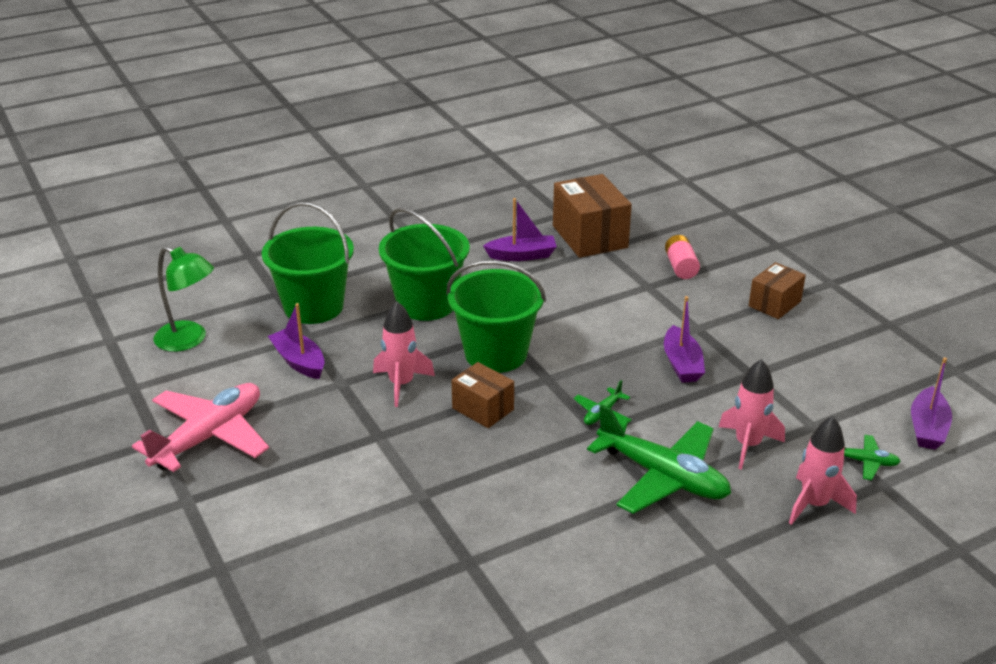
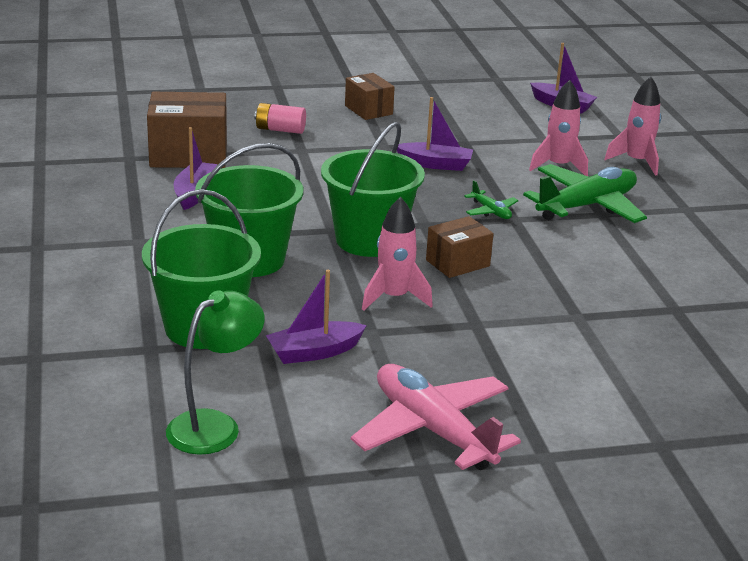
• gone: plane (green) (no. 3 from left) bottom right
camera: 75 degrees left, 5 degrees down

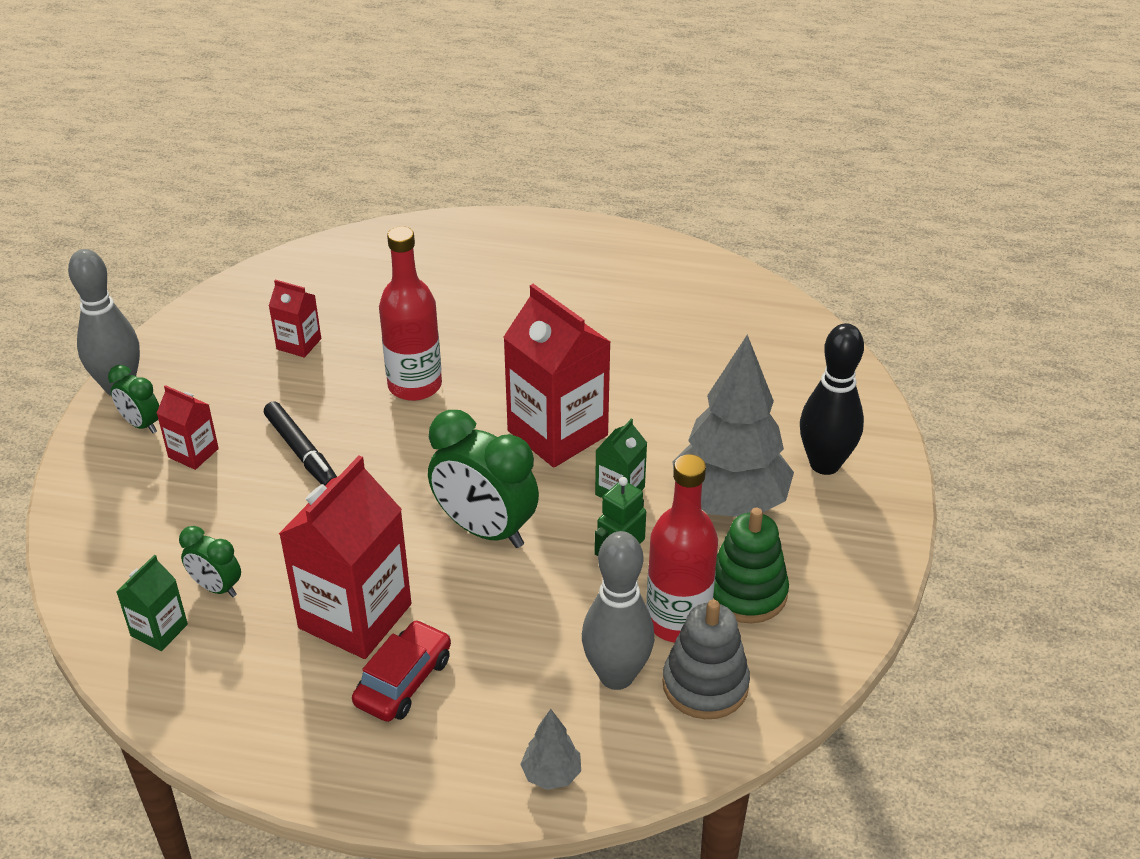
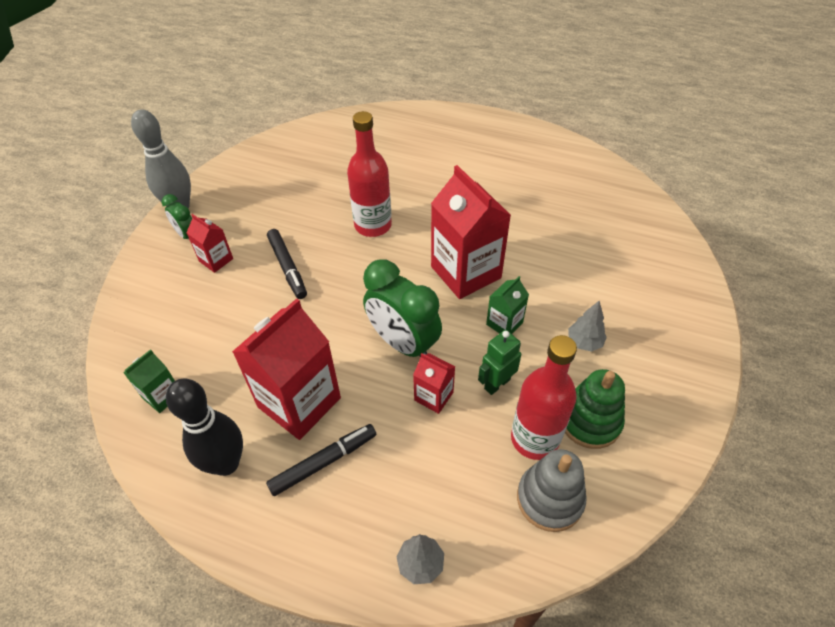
• shifted: bowling pin (black) middle right to bottom left
• swapped: car (red) bottom centre to marker (black) (no. 2 from left) bottom centre
• shifted: carton (red) (no. 2 from left in the first image) middle left to carton (red) (no. 3 from left) centre
• scaled: tree (grey) (no. 2 from left) centre = middle right x0.43
• gone: clock (green) (no. 2 from left) middle left
• gone: bowling pin (grey) (no. 2 from left) bottom centre
camera: 10 degrees right, 10 degrees up

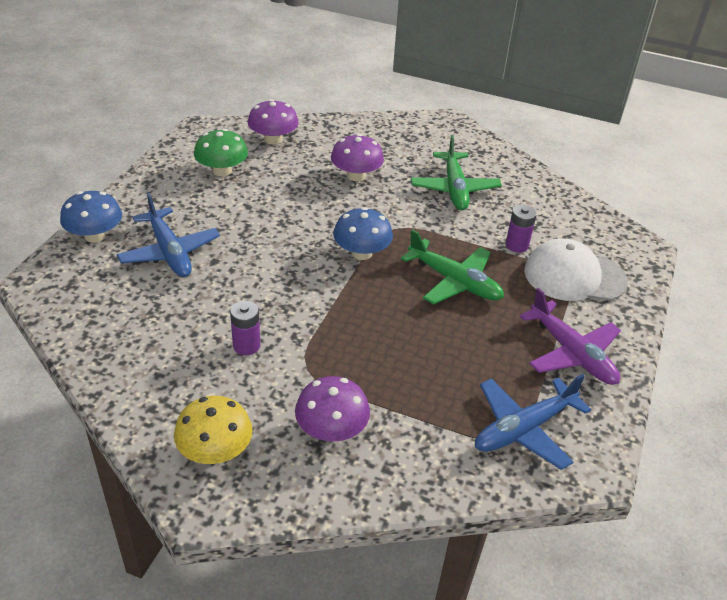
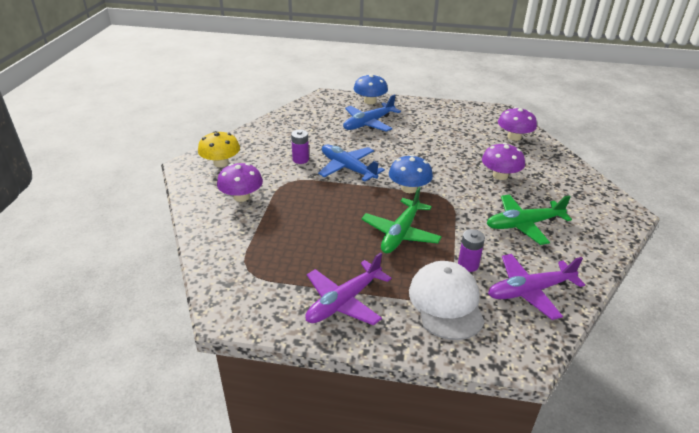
• shifted: plane (blue) (no. 2 from left in the first image) bottom right to plane (blue) (no. 1 from left) centre
• new: plane (purple) (no. 2 from left) middle right
• gone: mushroom (green) top left
camera: 80 degrees right, 5 degrees down

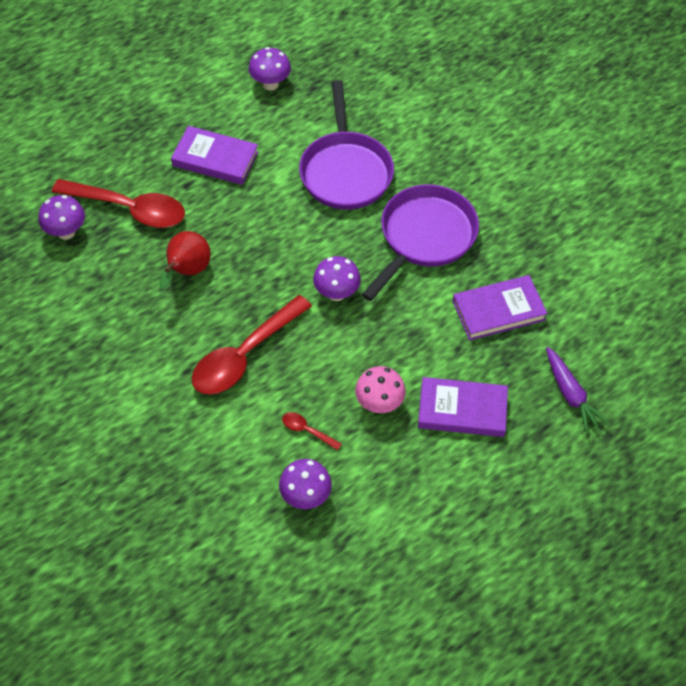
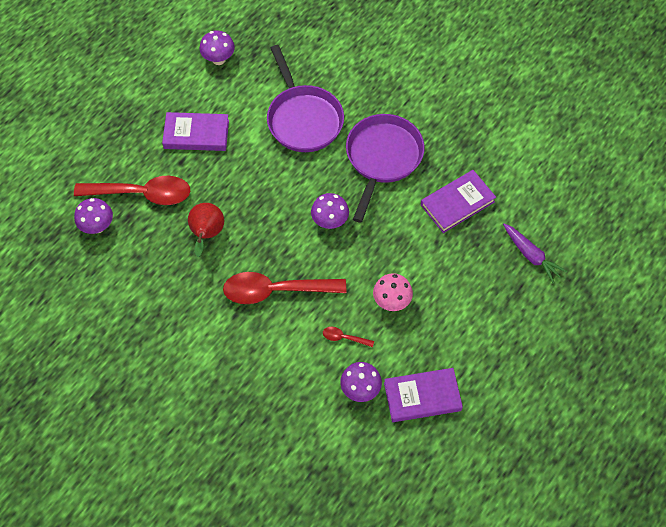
• rotated: spoon (red) (no. 2 from left) centre = centre 60 degrees clockwise
• shifted: book (purple) (no. 2 from left) middle right to bottom centre
camera: 15 degrees left, 5 degrees up

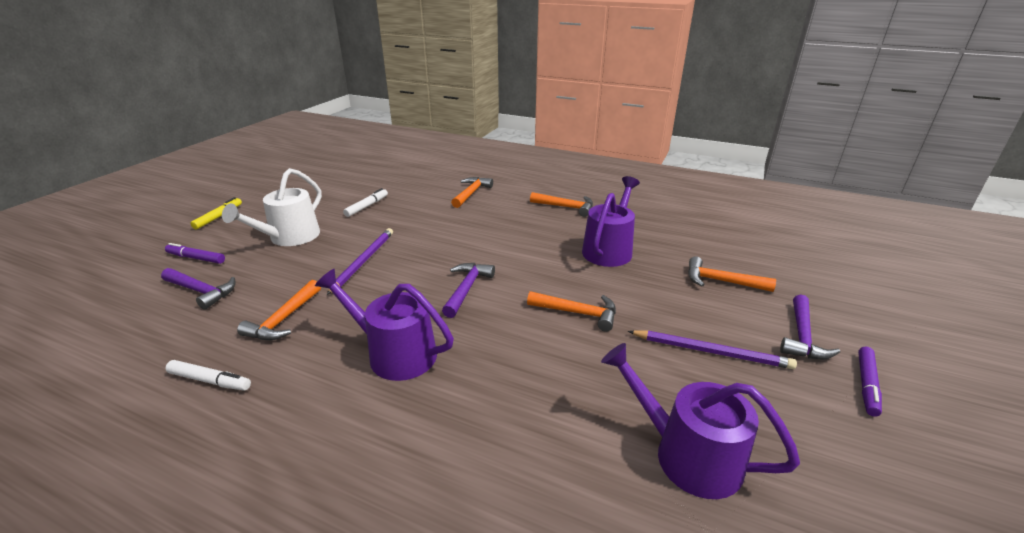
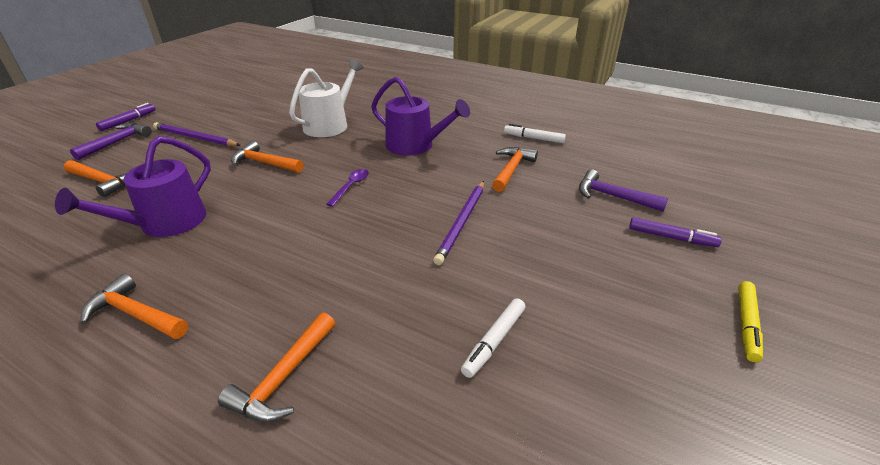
• shifted: watering can (white) middle left to top centre
• swapped: hammer (purple) (no. 2 from left) centre to spoon (purple) centre
• gone: watering can (purple) (no. 3 from left) bottom right
camera: 175 degrees left, 5 degrees up

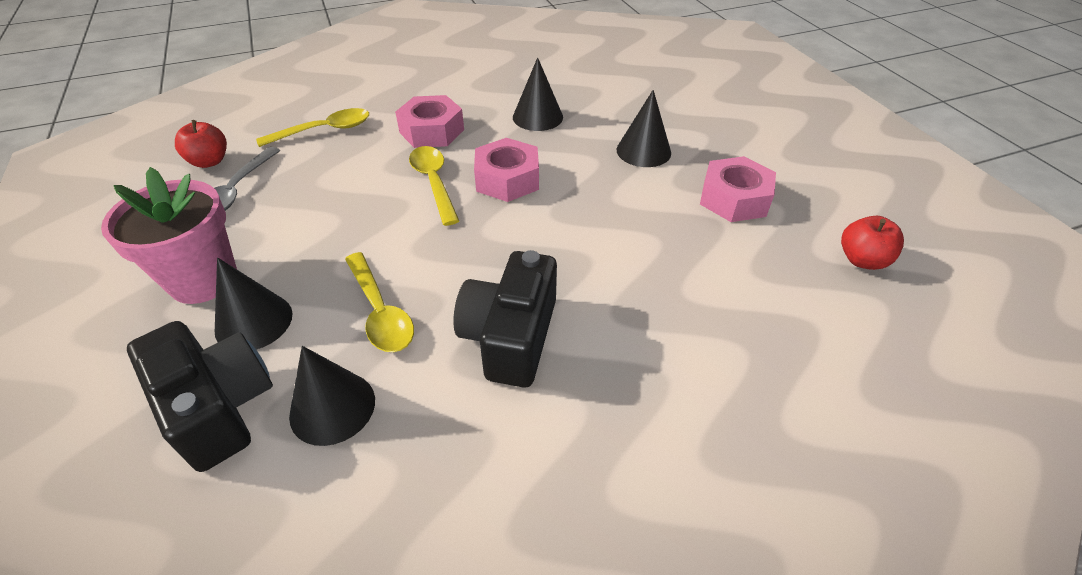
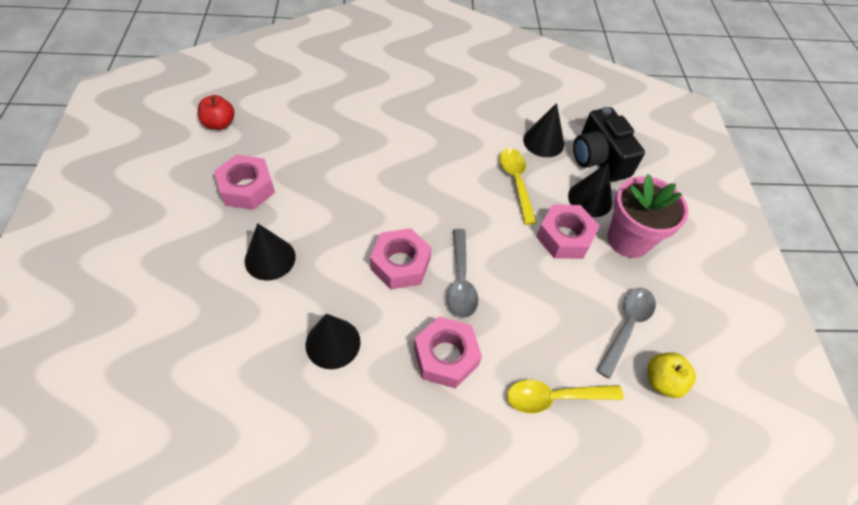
• repainted: spoon (yellow) (no. 3 from left) top centre to spoon (grey) (no. 1 from left) centre
• new: nut (pink) (no. 4 from left) centre
• repainted: apple (red) (no. 1 from left) top left to apple (yellow) bottom right
• gone: camera (black) (no. 2 from left) centre
camera: 165 degrees left, 10 degrees up

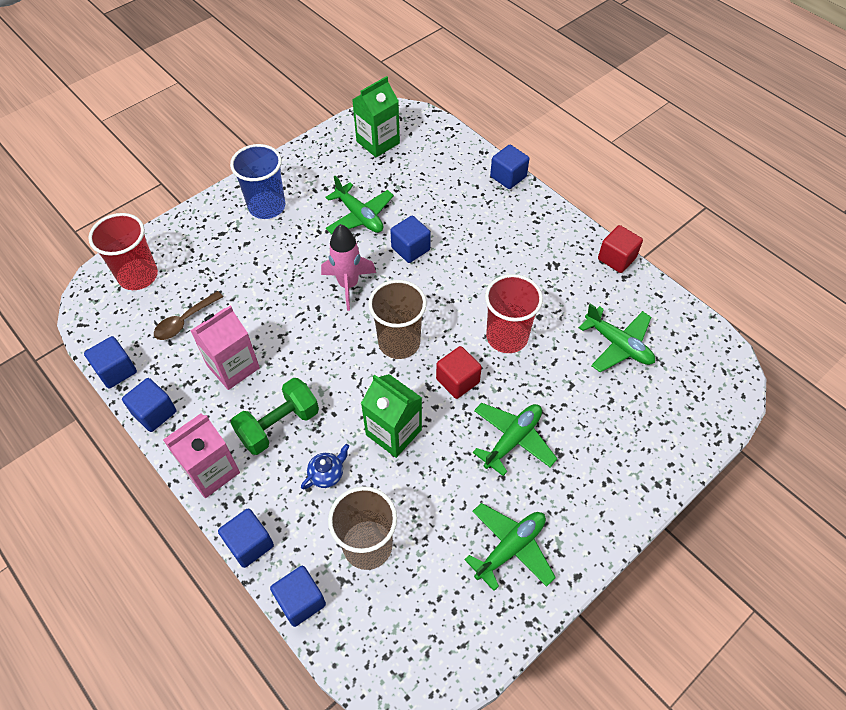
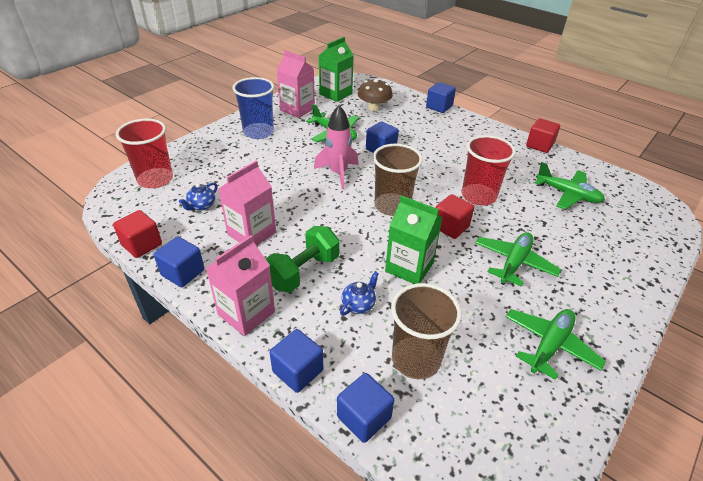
• repainted: cube (blue) (no. 1 from left) middle left to cube (red) (no. 1 from left) middle left
• swapped: spoon (brown) middle left to teapot (blue) (no. 1 from left) middle left
• new: carton (pink) (no. 3 from left) top centre
• new: mushroom (brown) top centre
camera: 10 degrees left, 15 degrees down

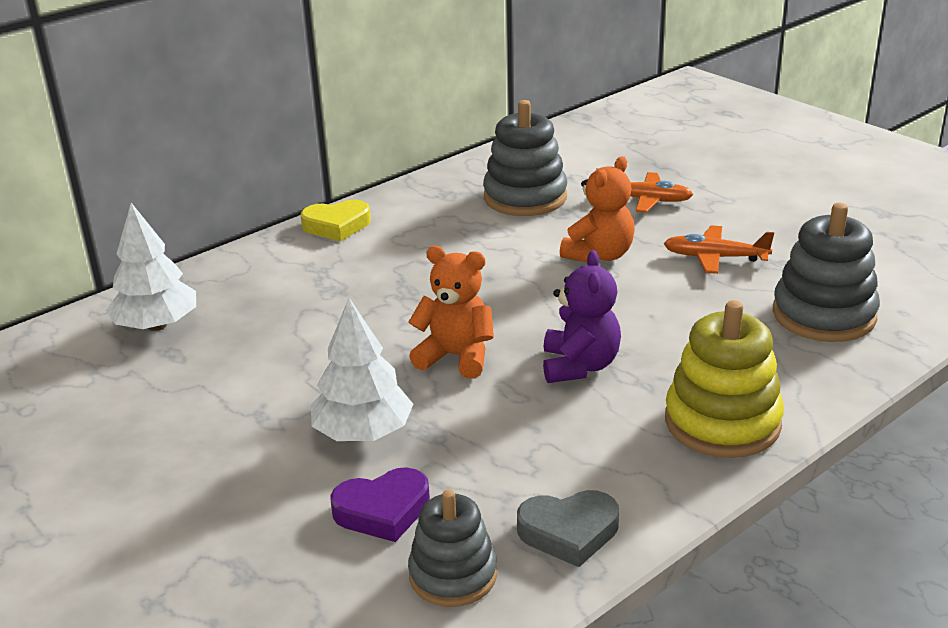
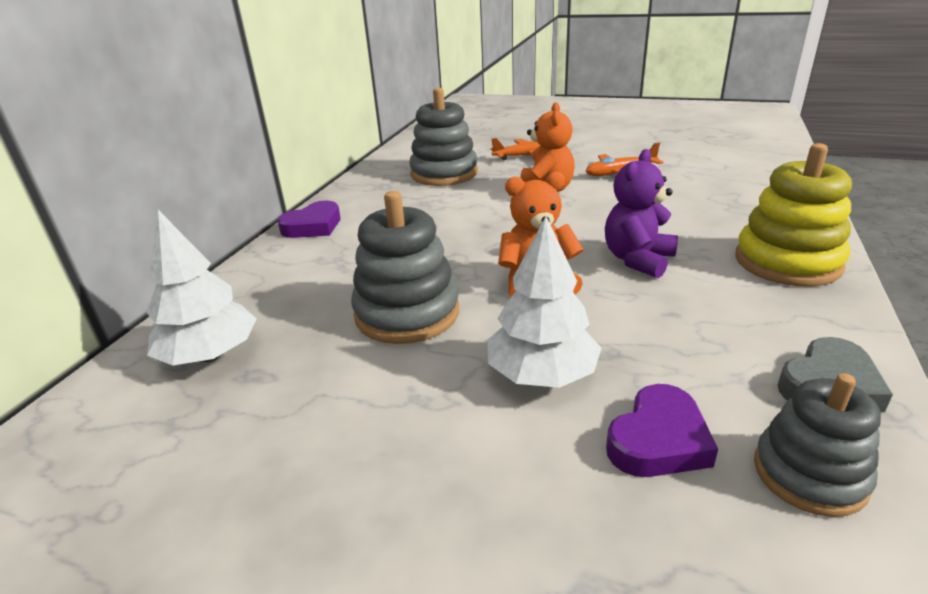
• repainted: heart (yellow) centre to heart (purple) (no. 1 from left) middle left
• shifted: stacking toy (grey) (no. 3 from left in the first image) middle right to stacking toy (grey) (no. 1 from left) centre
• rotated: teddy bear (purple) centre = middle right 120 degrees counterclockwise
camera: 30 degrees left, 0 degrees up

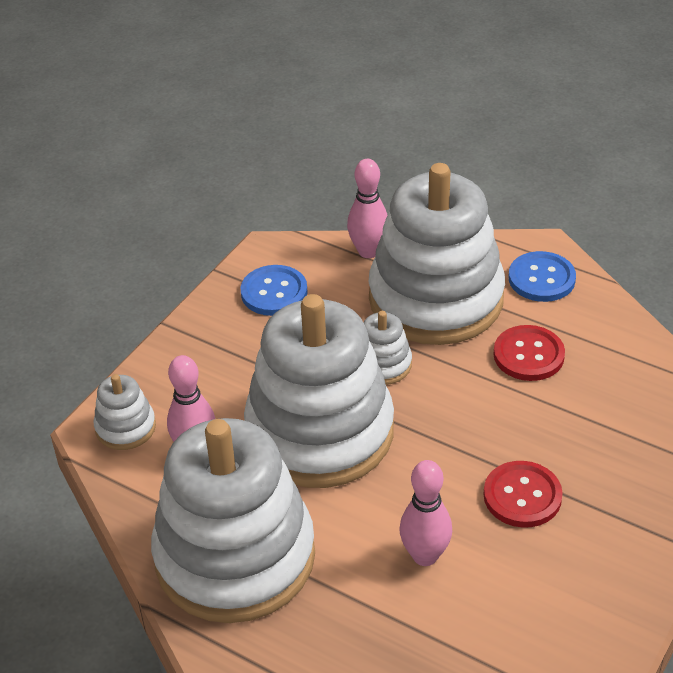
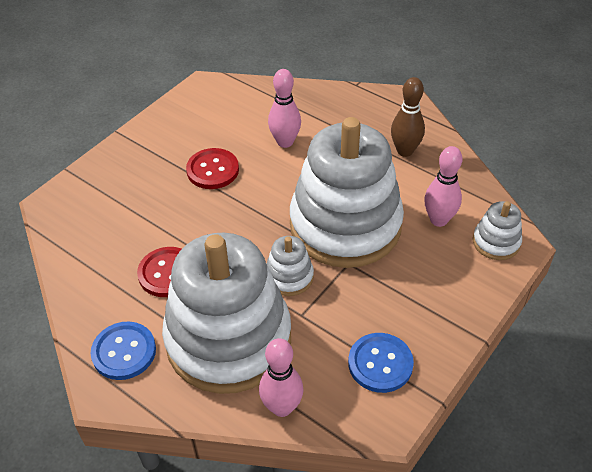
• swapped: stacking toy (white) (no. 2 from left) bottom centre to bowling pin (brown) top right
camera: 175 degrees left, 5 degrees up

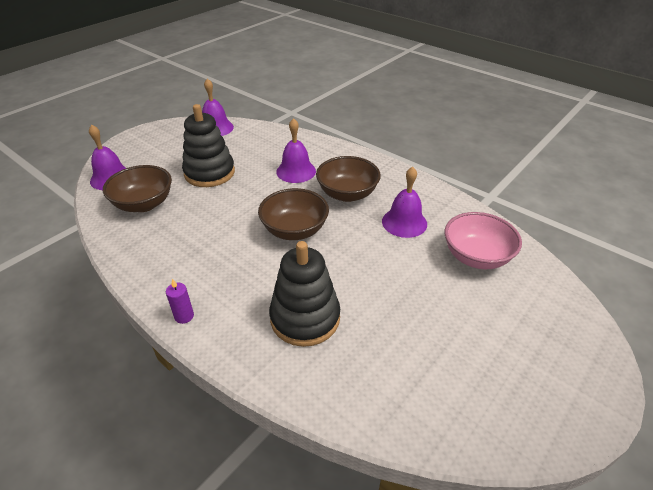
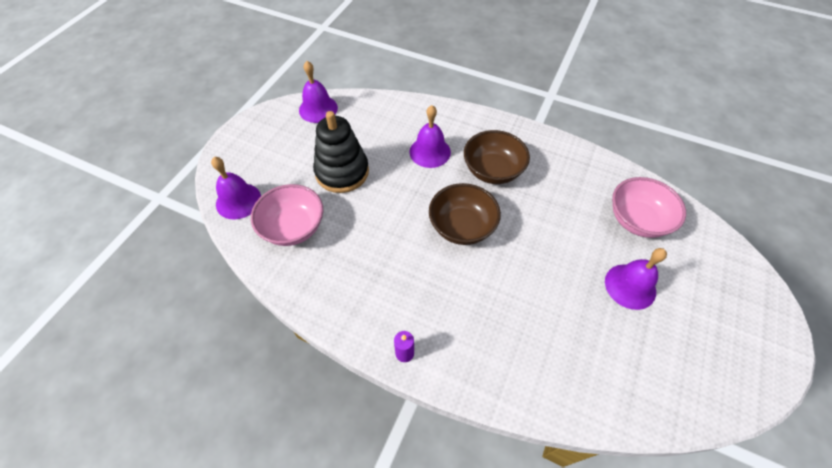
• repainted: bowl (brown) (no. 1 from left) middle left to bowl (pink) (no. 1 from left) centre
• shifted: bell (purple) (no. 4 from left) centre to middle right
• gone: stacking toy (black) (no. 2 from left) centre
camera: 15 degrees left, 15 degrees up

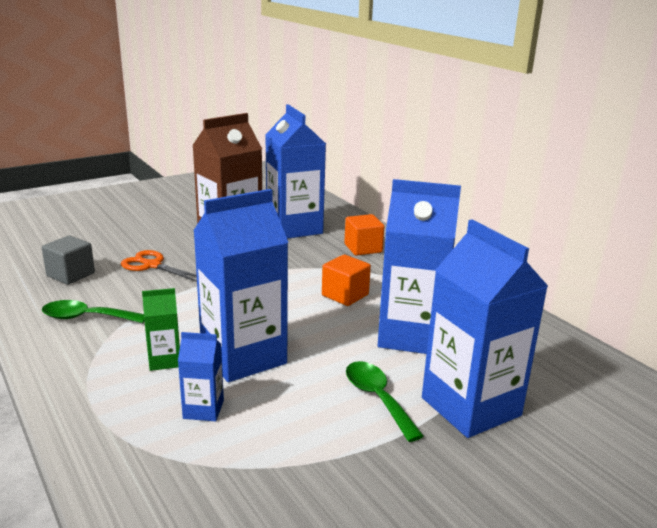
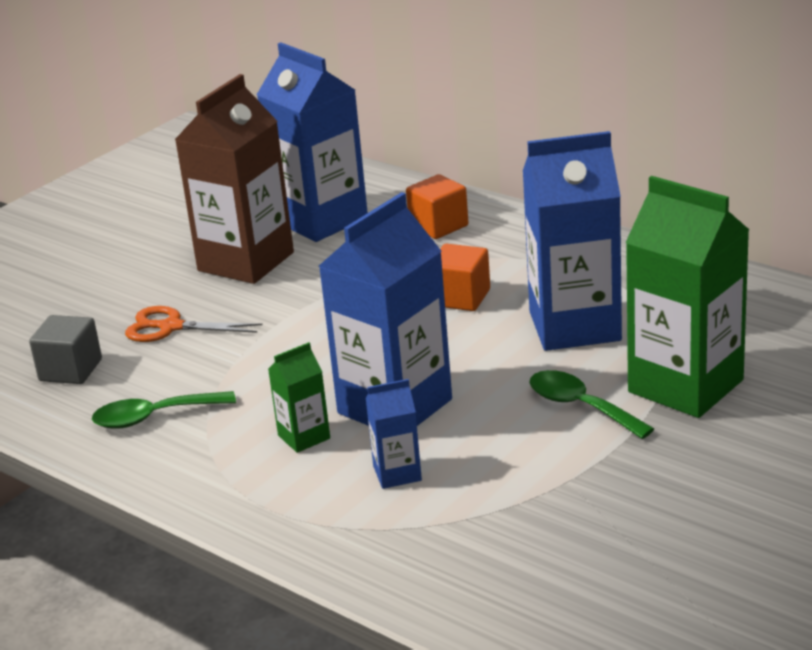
• repainted: carton (blue) (no. 5 from left) middle right to carton (green) (no. 2 from left) middle right
camera: 15 degrees left, 5 degrees up

